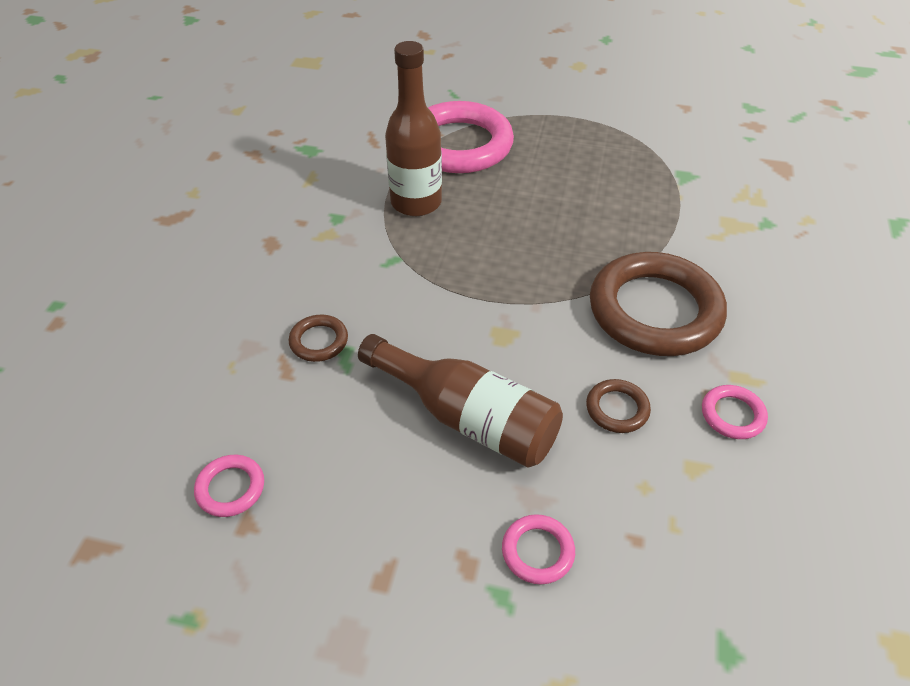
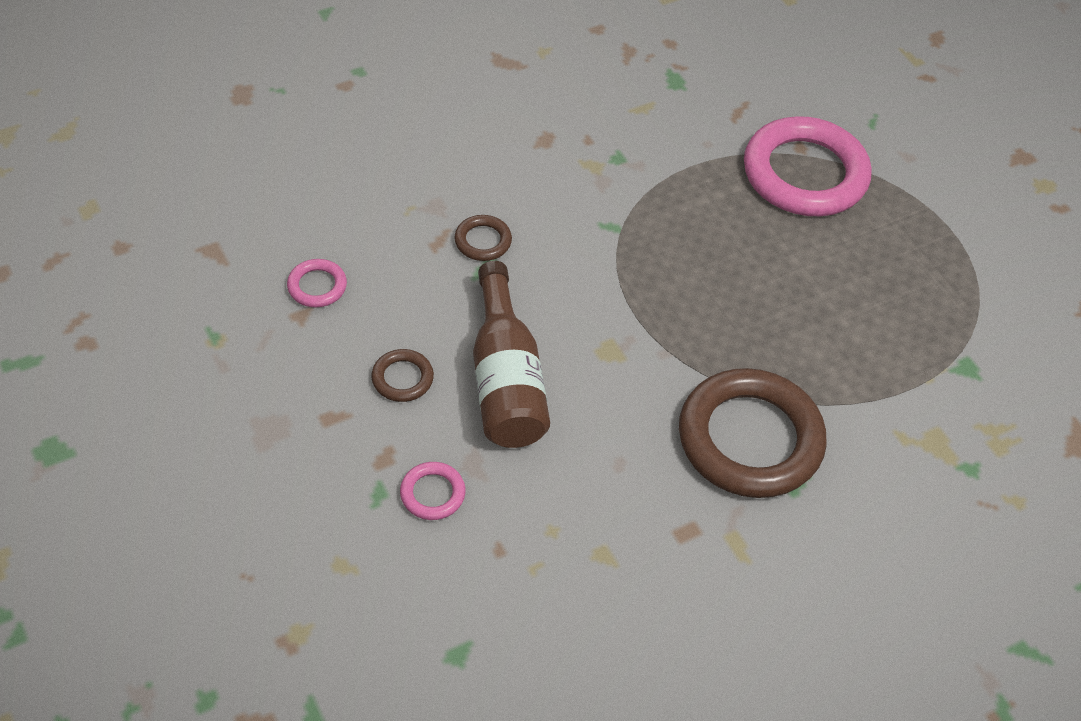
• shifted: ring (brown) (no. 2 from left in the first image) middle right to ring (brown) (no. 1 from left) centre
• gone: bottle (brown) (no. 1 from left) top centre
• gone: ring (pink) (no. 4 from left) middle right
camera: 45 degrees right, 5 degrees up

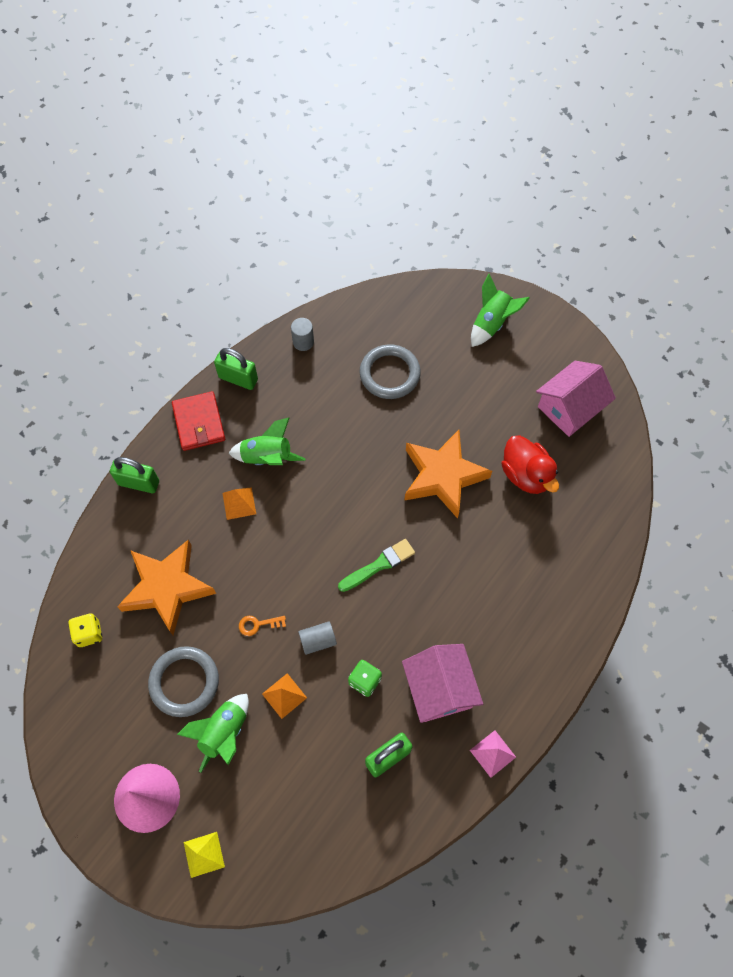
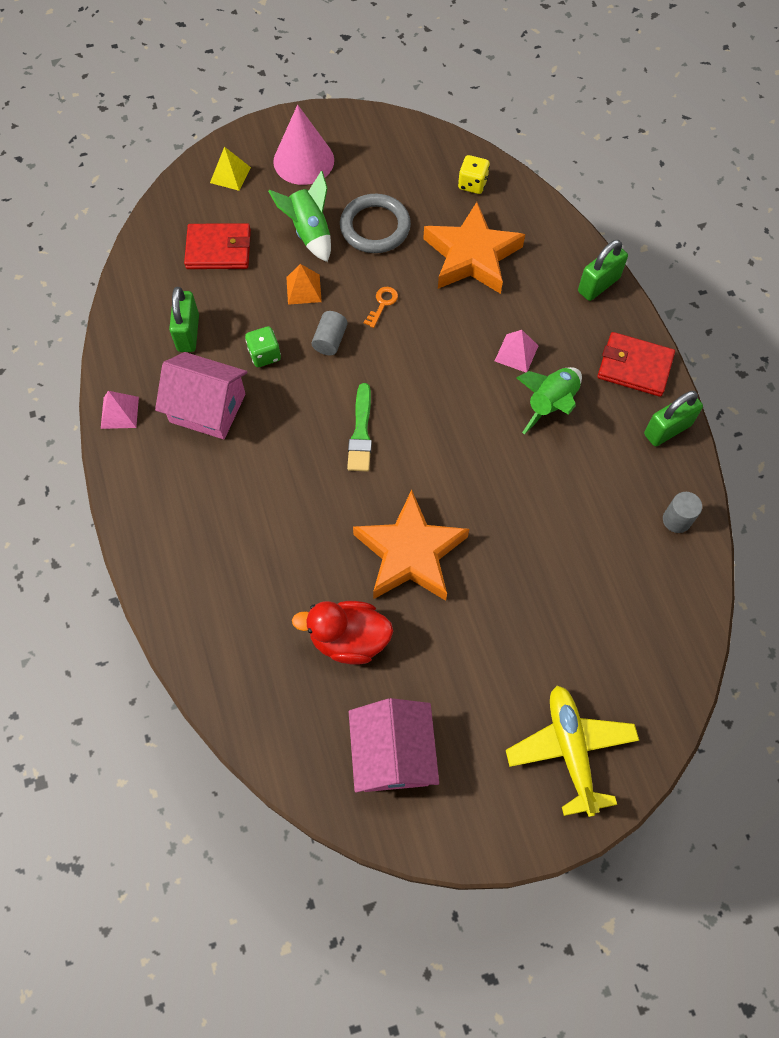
• new: wallet (red) (no. 1 from left) top left
• repainted: pyramid (orange) (no. 1 from left) middle left to pyramid (pink) (no. 2 from left) centre
• swapped: rocket (green) (no. 3 from left) top right to plane (yellow) bottom right
• gone: ring (grey) (no. 2 from left) centre
camera: 125 degrees right, 0 degrees up

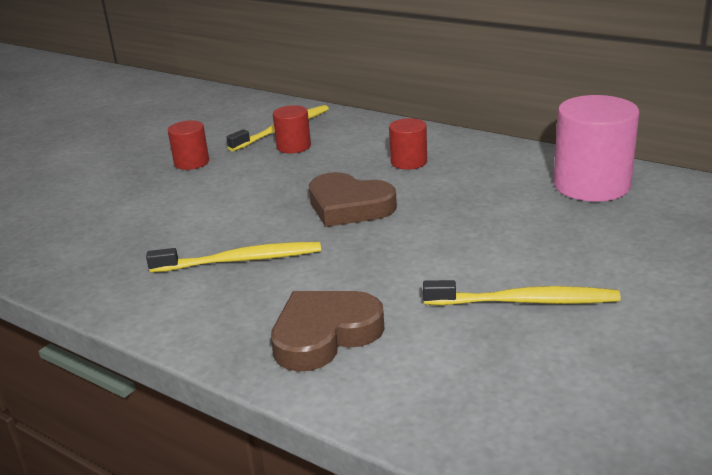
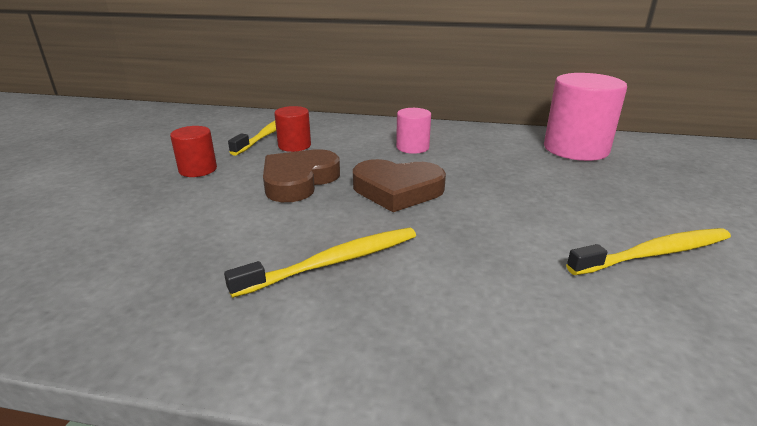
• shifted: heart (brown) (no. 1 from left) bottom centre to centre
• repainted: cylinder (red) (no. 3 from left) top centre to cylinder (pink) (no. 1 from left) top centre
camera: 25 degrees left, 0 degrees up

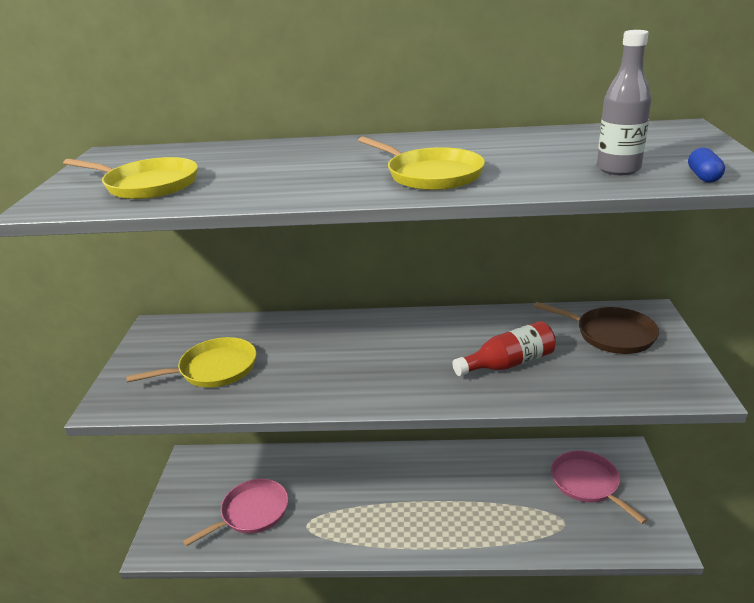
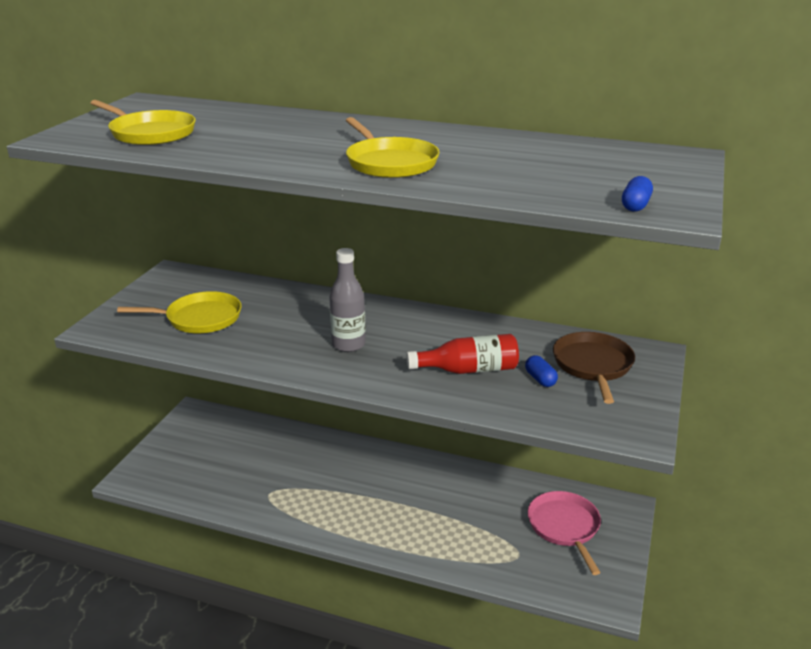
• shifted: bottle (grey) top right to centre
• new: capsule (blue) (no. 1 from left) middle right
• rotated: pan (brown) middle right = middle right 135 degrees counterclockwise
• gone: pan (pink) (no. 1 from left) bottom left
camera: 15 degrees right, 0 degrees up

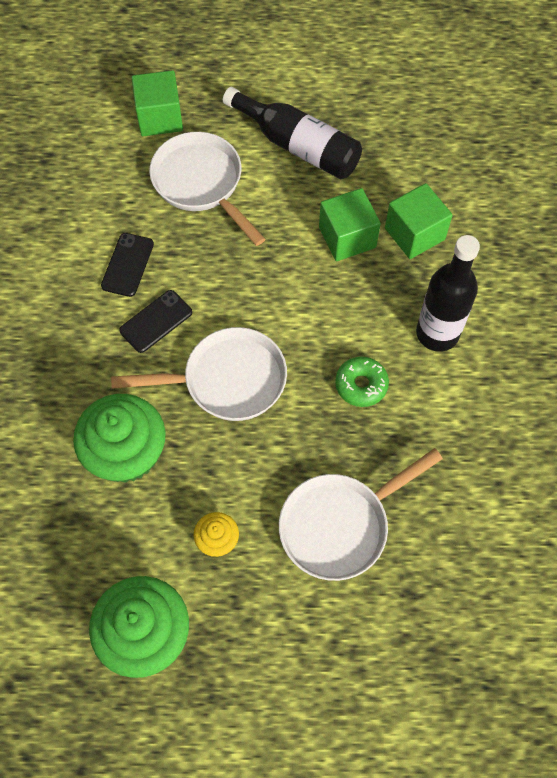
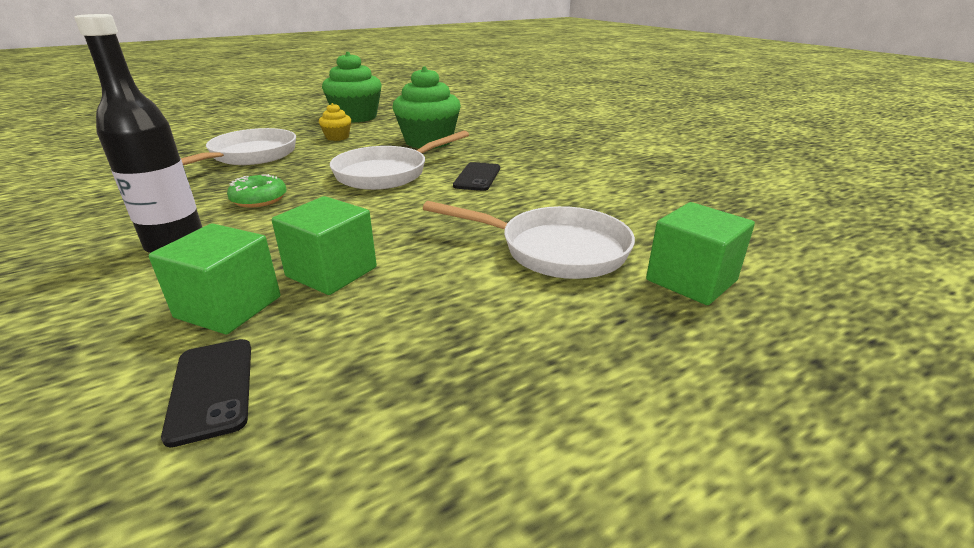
• shifted: phone (black) (no. 1 from left) middle left to bottom left
• gone: bottle (black) (no. 1 from left) top centre
camera: 145 degrees right, 35 degrees down

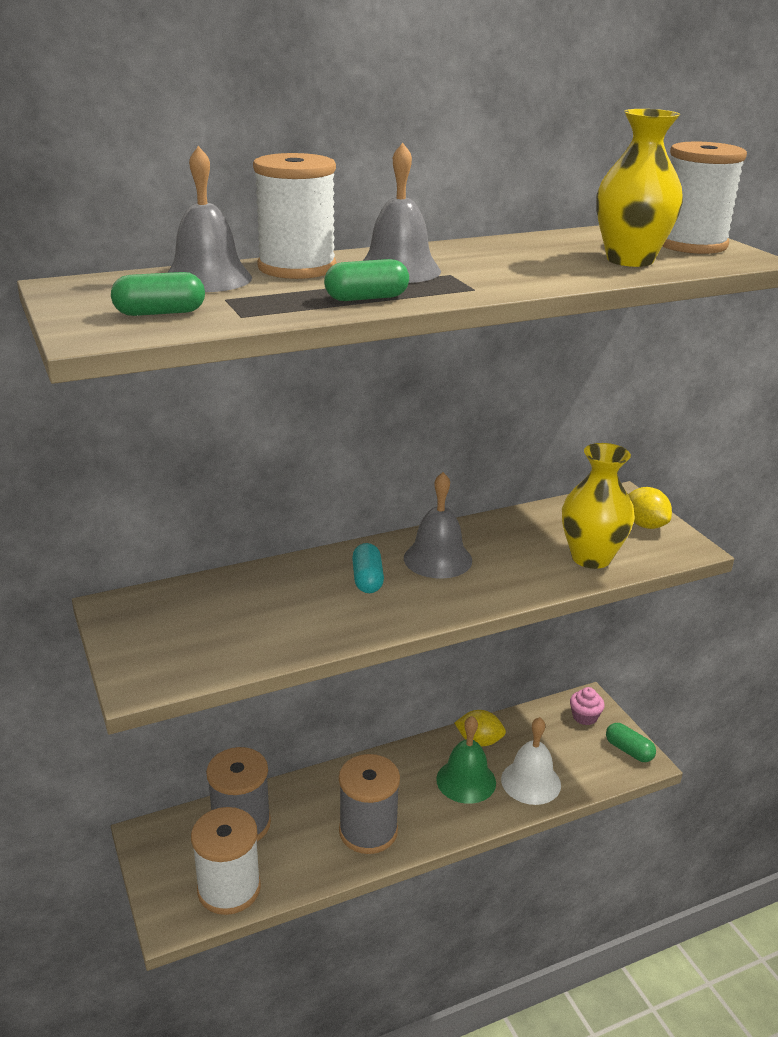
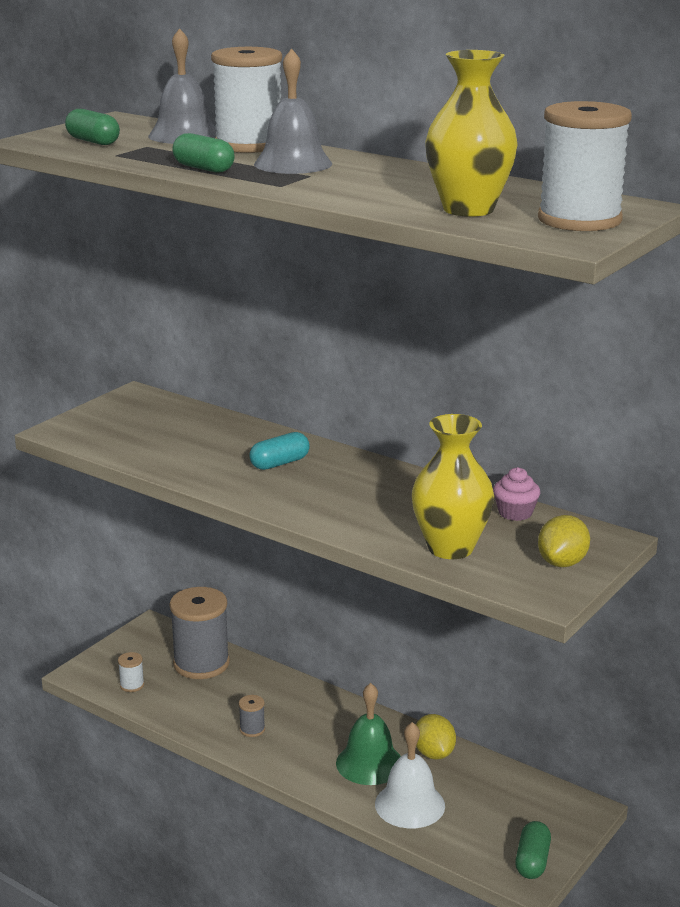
• scaled: spool (white) (no. 1 from left) bottom left = bottom left x0.42
• scaled: spool (grey) (no. 2 from left) bottom centre = bottom centre x0.42
• shifted: cupcake (pink) bottom right to middle right
• gone: bell (grey) (no. 3 from left) centre
camera: 60 degrees right, 5 degrees down

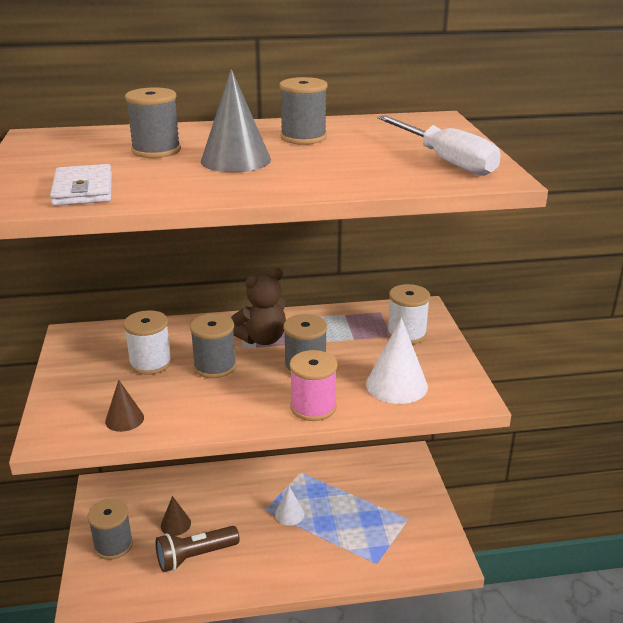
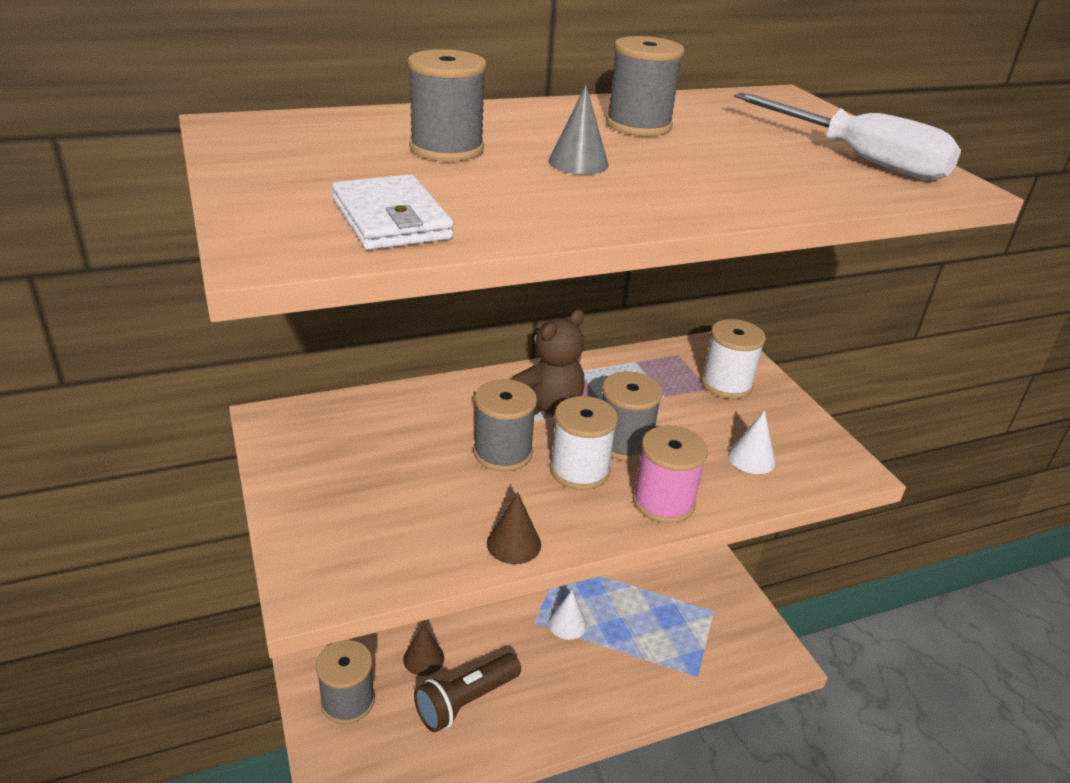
• shifted: cone (brown) (no. 1 from left in the first image) middle left to cone (brown) (no. 2 from left) bottom centre
• scaled: cone (grey) top centre = top centre x0.58
• shifted: spool (white) (no. 1 from left) middle left to centre
• scaled: cone (white) (no. 2 from left) centre = middle right x0.58
camera: 15 degrees left, 5 degrees up

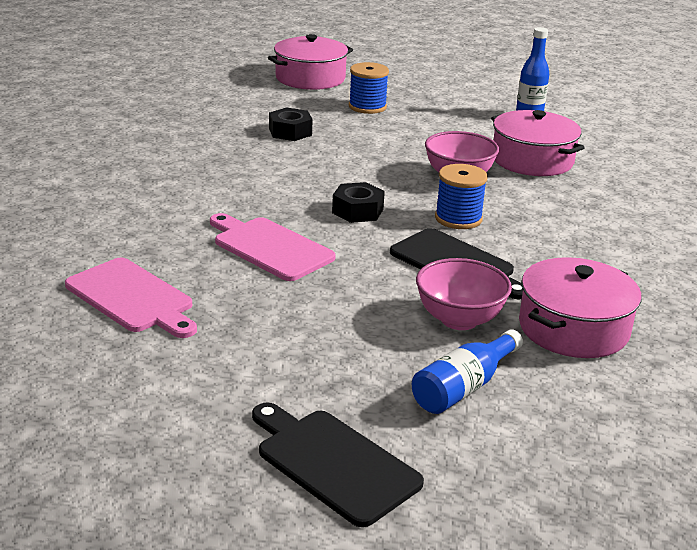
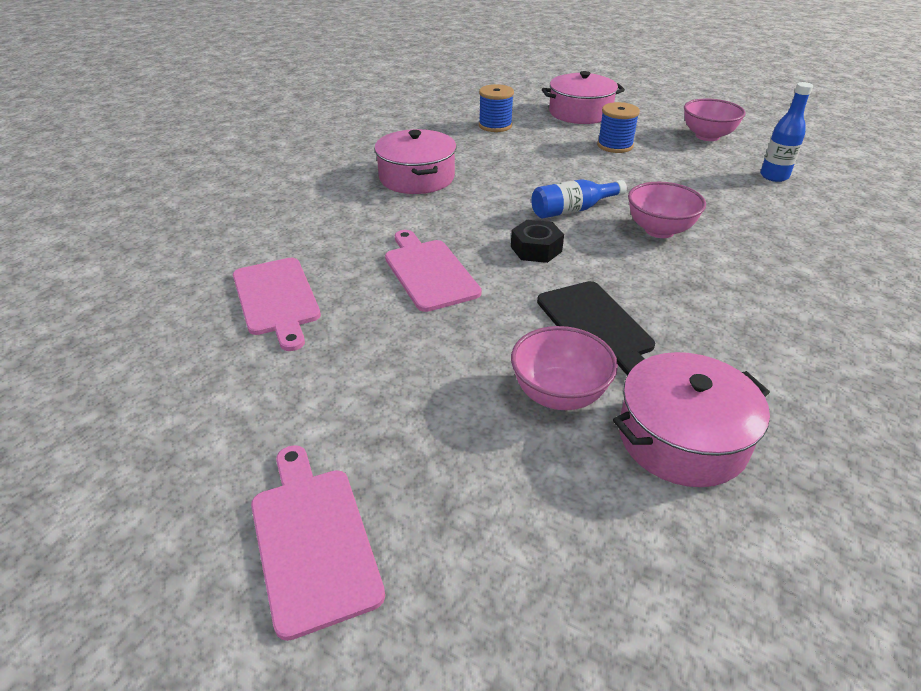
• repainted: cutting board (black) (no. 1 from left) bottom centre to cutting board (pink) (no. 2 from left) bottom centre
• shifted: pot (pink) (no. 2 from left in the first image) top right to pot (pink) (no. 1 from left) top centre
• shifted: spool (blue) (no. 2 from left in the first image) centre to spool (blue) (no. 1 from left) top centre
• shifted: bottle (blue) (no. 1 from left) bottom right to top centre
• new: bowl (pink) (no. 3 from left) top right
• gone: nut (black) (no. 1 from left) top centre
camera: 25 degrees right, 10 degrees up

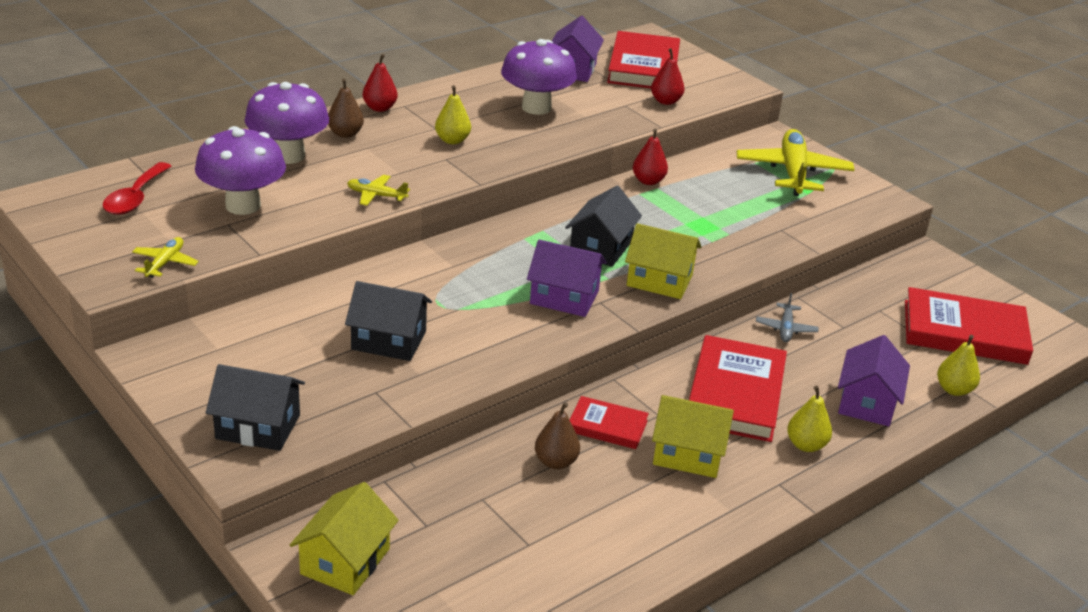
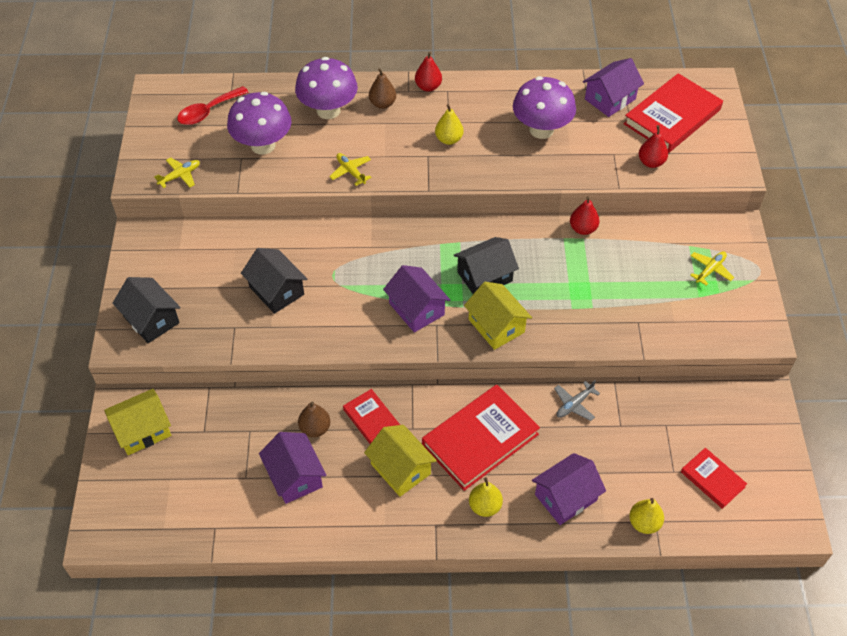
• new: house (purple) (no. 1 from left) bottom centre
• scaled: book (red) (no. 4 from left) middle right = bottom right x0.53
• scaled: plane (yellow) (no. 3 from left) top right = middle right x0.47
camera: 40 degrees right, 20 degrees up

